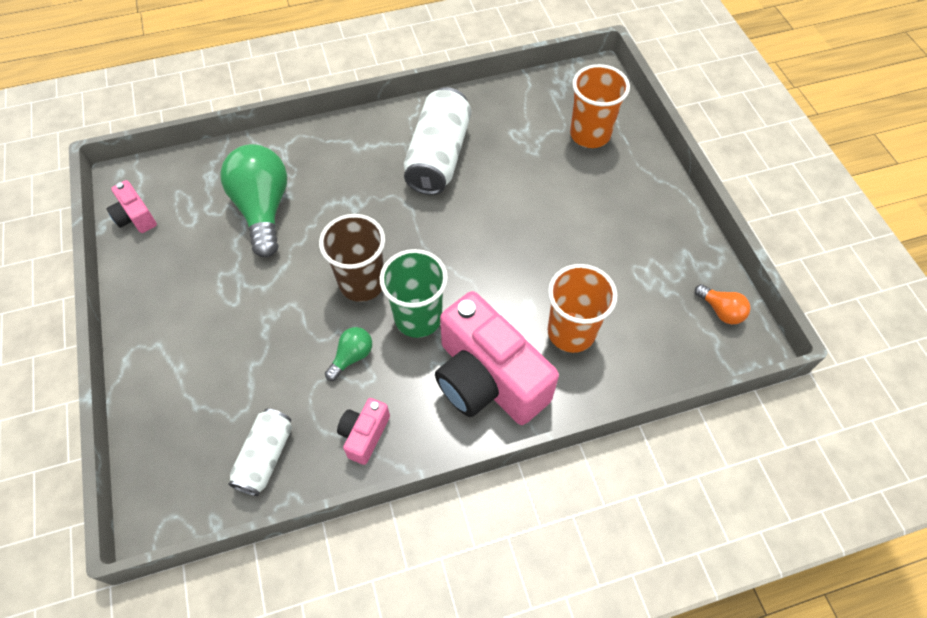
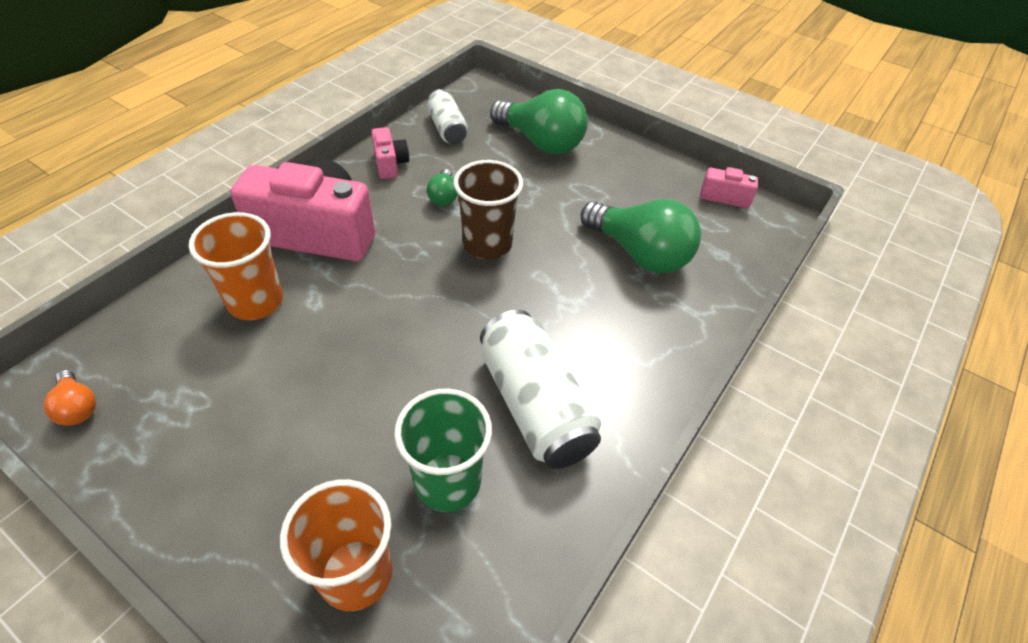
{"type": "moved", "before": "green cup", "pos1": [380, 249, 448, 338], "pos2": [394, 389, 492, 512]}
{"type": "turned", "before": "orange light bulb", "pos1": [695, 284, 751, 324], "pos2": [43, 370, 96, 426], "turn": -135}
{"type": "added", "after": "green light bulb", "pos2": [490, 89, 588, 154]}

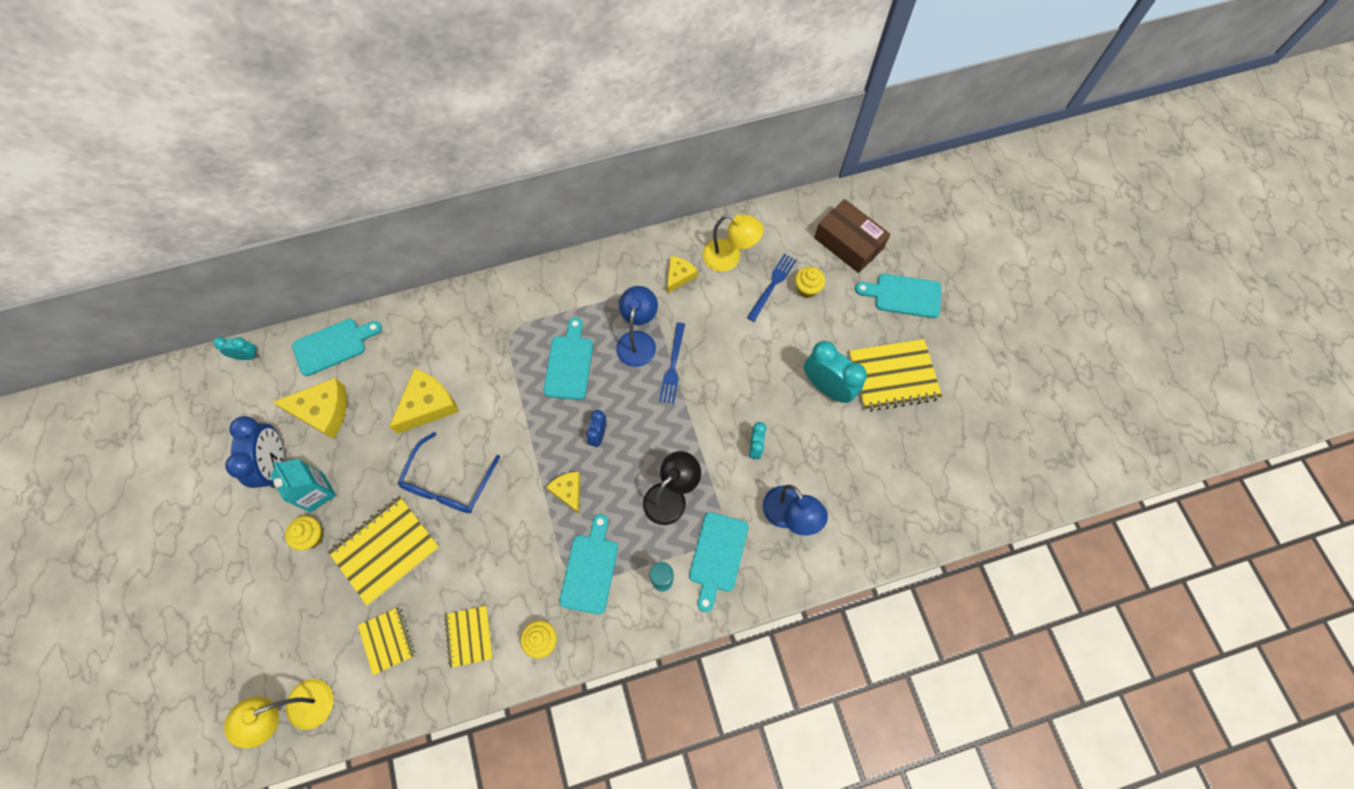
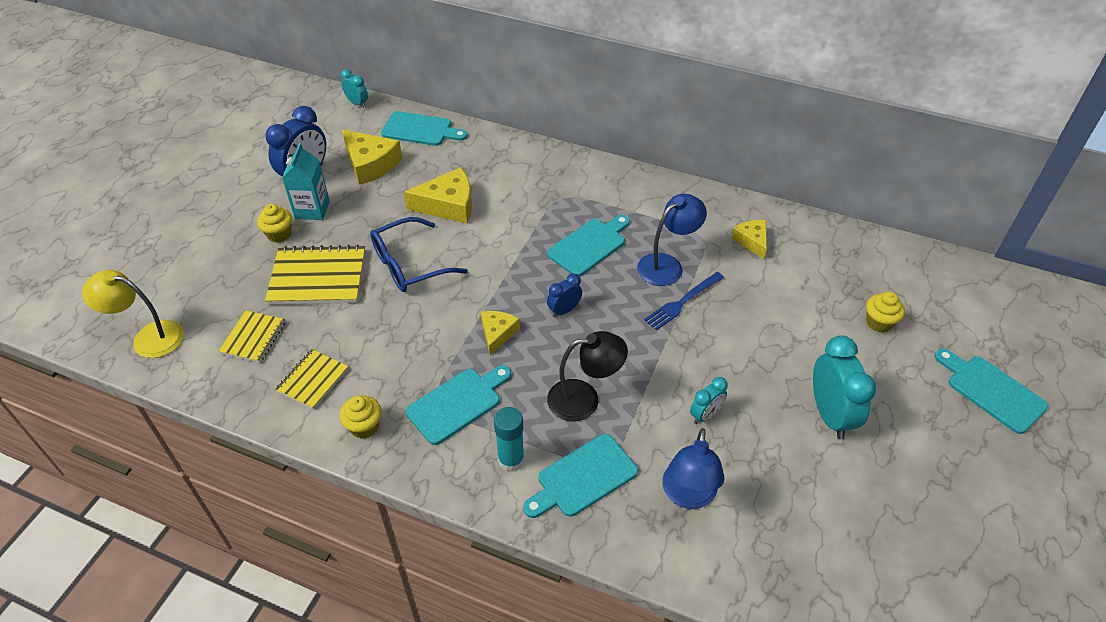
{"type": "removed", "before": "brown box", "pos1": [814, 199, 891, 273]}
{"type": "removed", "before": "yellow lamp", "pos1": [702, 214, 764, 272]}
{"type": "removed", "before": "blue fork", "pos1": [747, 254, 797, 322]}
{"type": "turned", "before": "yellow cheese", "pos1": [667, 256, 698, 293], "pos2": [731, 220, 767, 259], "turn": -90}
{"type": "removed", "before": "yellow notebook", "pos1": [849, 339, 942, 411]}

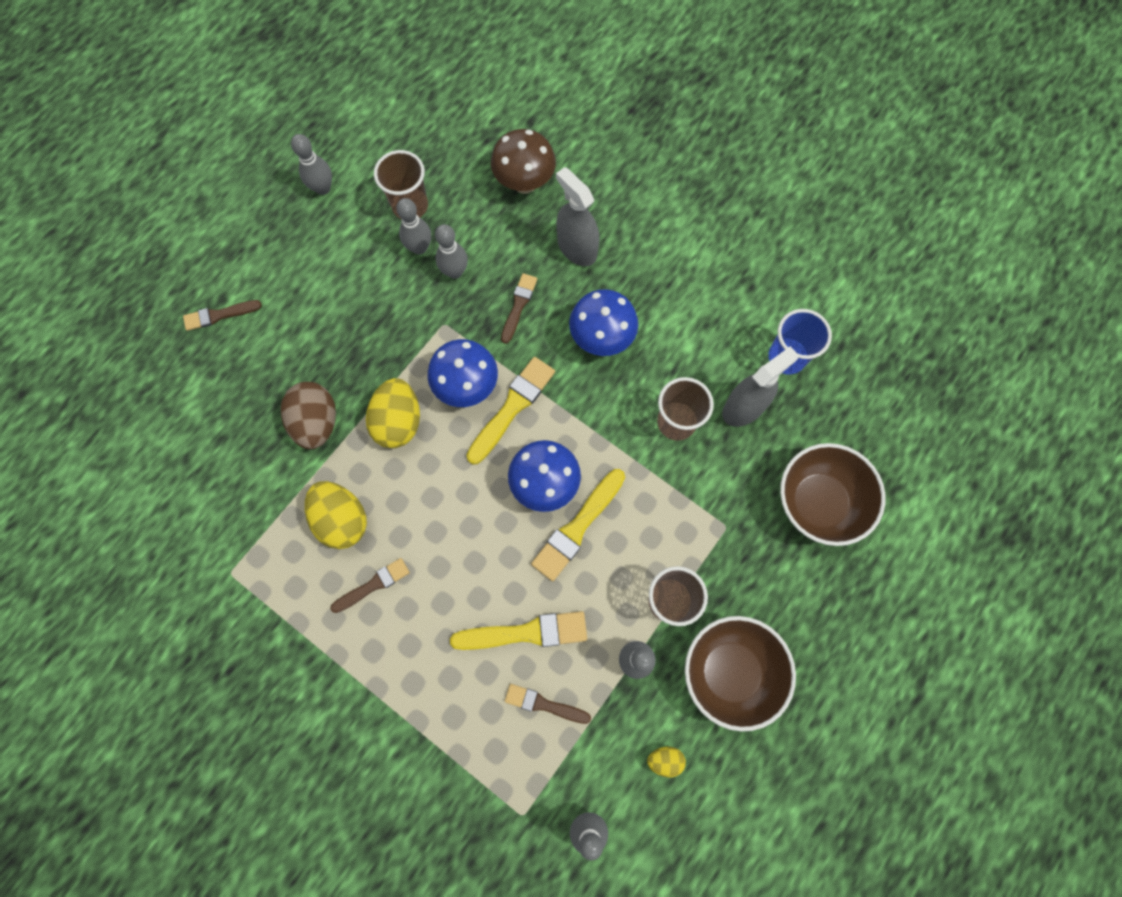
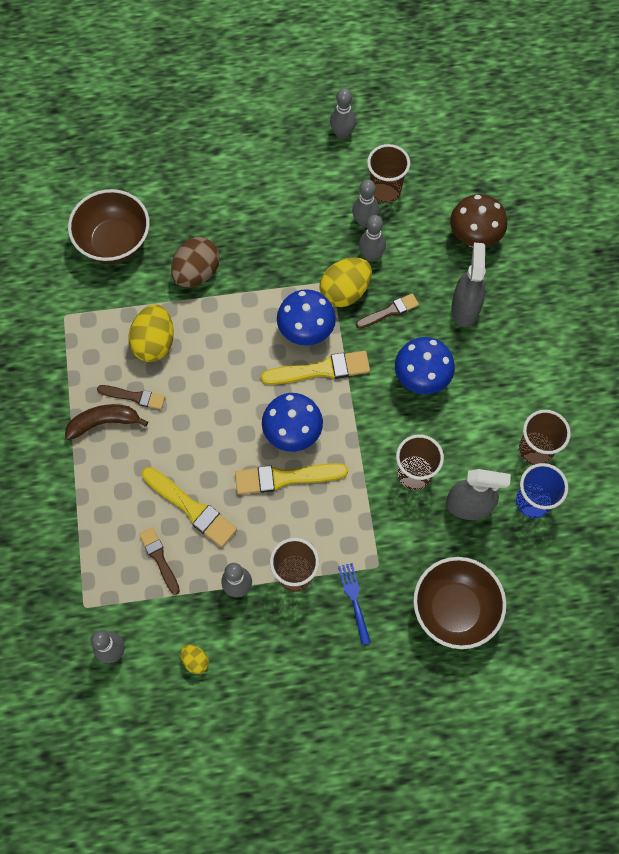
{"type": "removed", "before": "brown brush", "pos1": [183, 300, 262, 331]}
{"type": "moved", "before": "yellow egg", "pos1": [366, 378, 420, 448], "pos2": [320, 257, 372, 307]}
{"type": "moved", "before": "brown bowl", "pos1": [685, 616, 796, 732], "pos2": [68, 189, 149, 264]}
{"type": "added", "after": "brown banana", "pos2": [65, 404, 148, 440]}
{"type": "added", "after": "brown cup", "pos2": [519, 410, 571, 465]}
{"type": "added", "after": "blue fork", "pos2": [338, 563, 371, 645]}

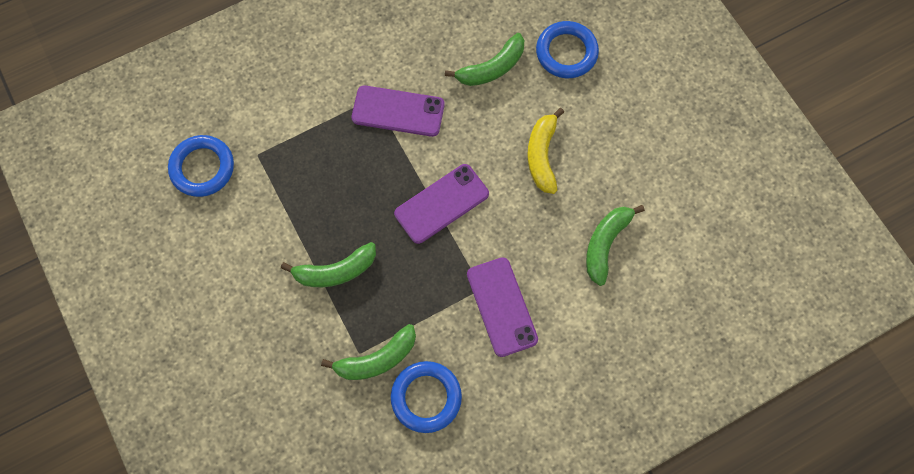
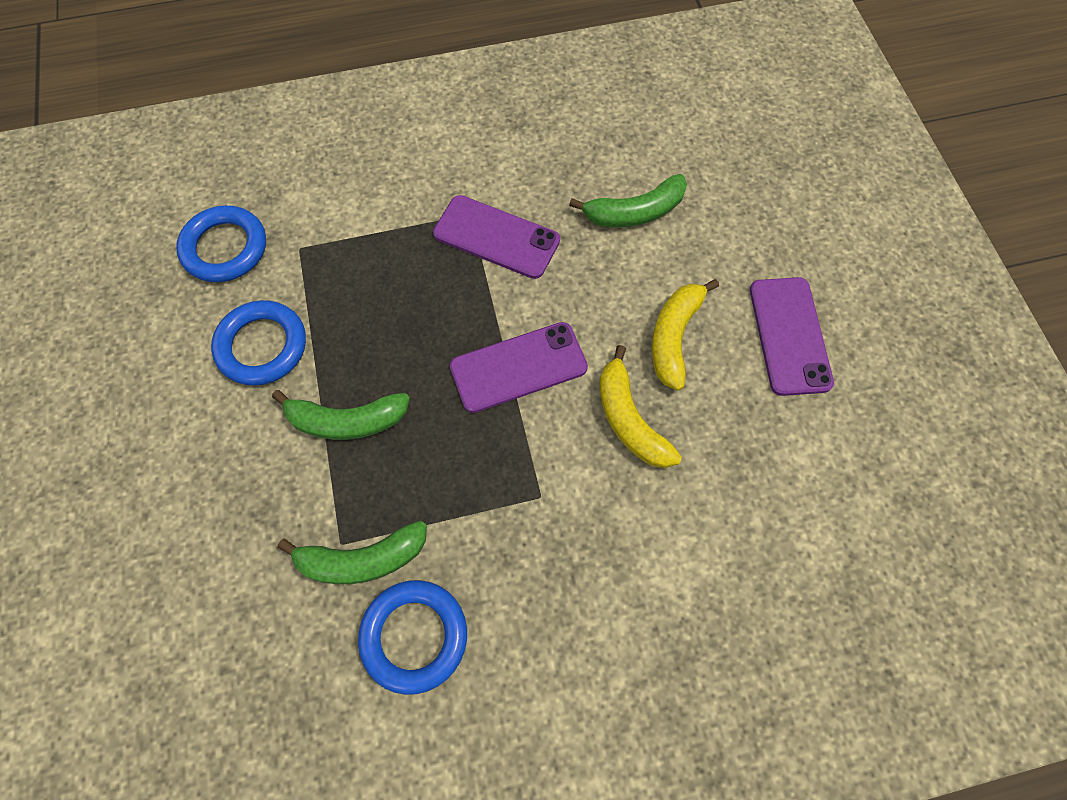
{"type": "moved", "before": "blue ring", "pos1": [536, 21, 599, 78], "pos2": [211, 300, 306, 386]}
{"type": "removed", "before": "green banana", "pos1": [586, 205, 645, 286]}
{"type": "moved", "before": "purple phone", "pos1": [467, 257, 538, 357], "pos2": [750, 277, 834, 396]}
{"type": "added", "after": "yellow banana", "pos2": [600, 345, 682, 468]}

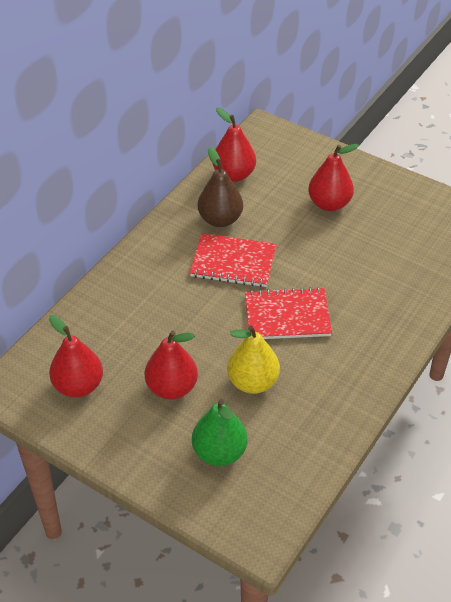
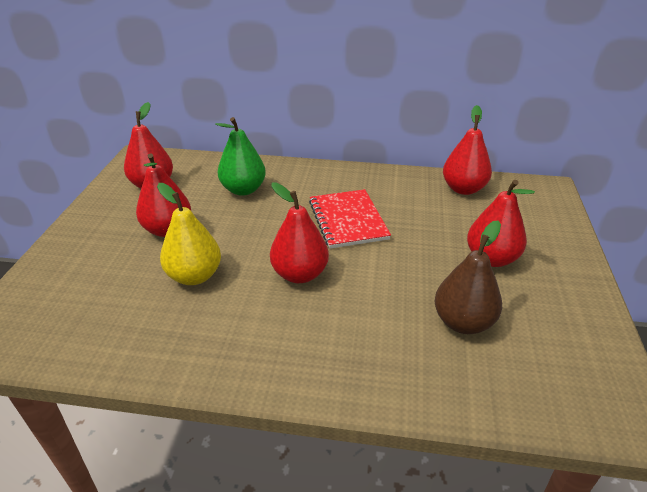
{"type": "moved", "before": "brown pear", "pos1": [198, 147, 243, 227], "pos2": [435, 220, 502, 334]}
{"type": "replaced", "before": "red notebook", "after": "red pear", "pos1": [245, 287, 332, 339], "pos2": [270, 183, 329, 283]}
{"type": "moved", "before": "green pear", "pos1": [192, 399, 248, 466], "pos2": [215, 117, 266, 196]}

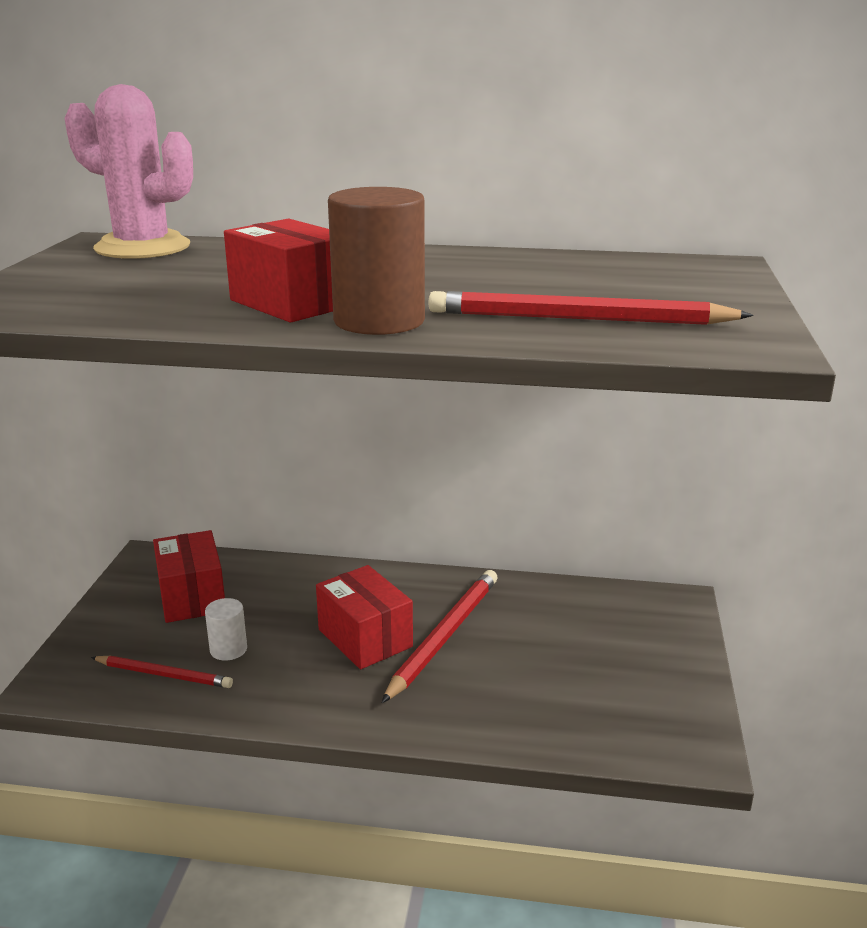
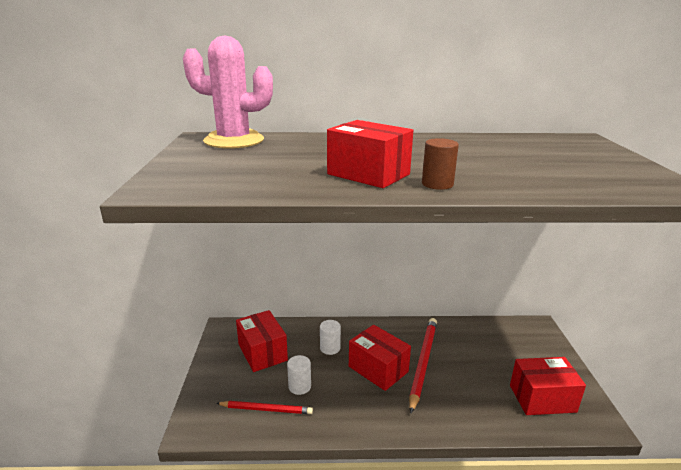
{"type": "resized", "before": "brown cylinder", "pos1": [328, 187, 425, 335], "pos2": [422, 138, 459, 190], "scale": 0.54}
{"type": "removed", "before": "red pencil", "pos1": [429, 291, 753, 325]}
{"type": "added", "after": "white cylinder", "pos2": [320, 320, 341, 355]}
{"type": "added", "after": "red box", "pos2": [510, 357, 586, 415]}

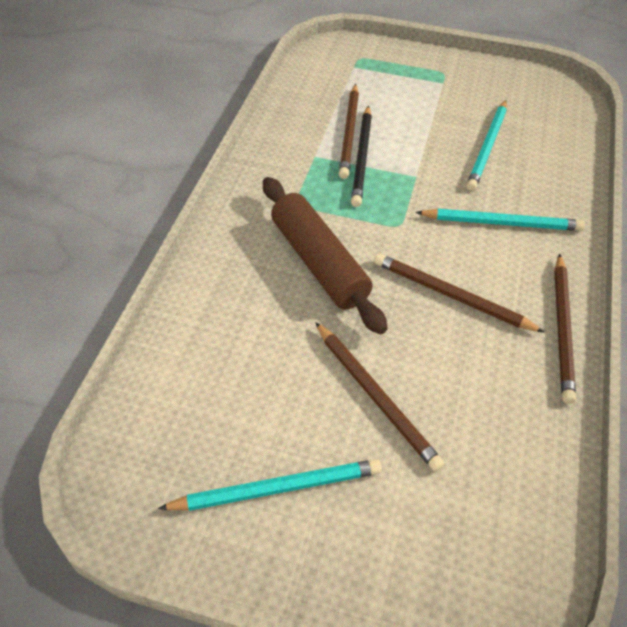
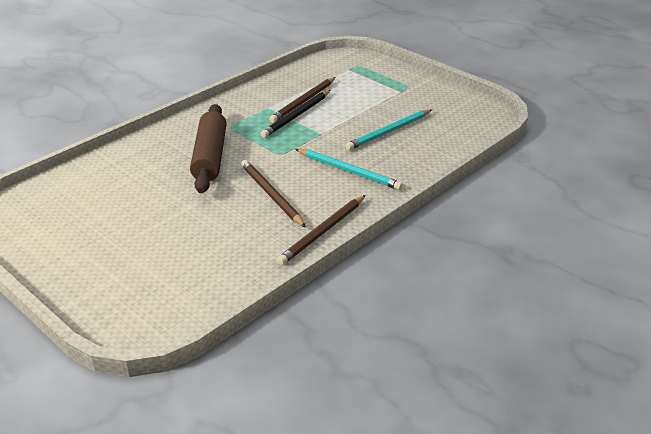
{"type": "removed", "before": "brown pencil", "pos1": [315, 322, 444, 472]}
{"type": "removed", "before": "turquoise pencil", "pos1": [158, 459, 382, 511]}

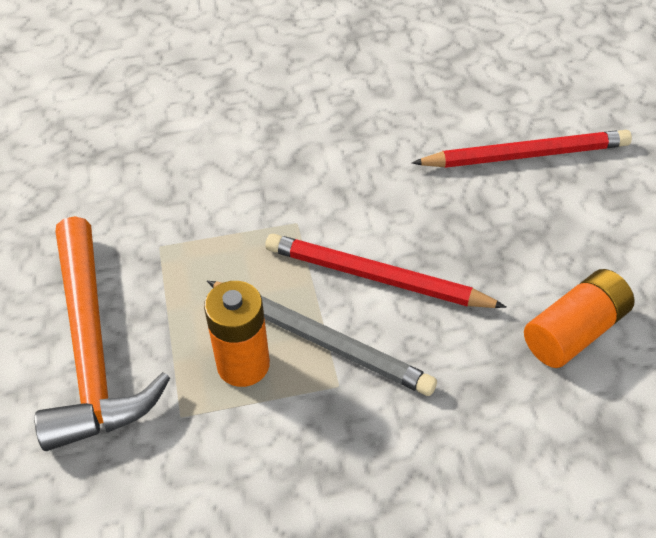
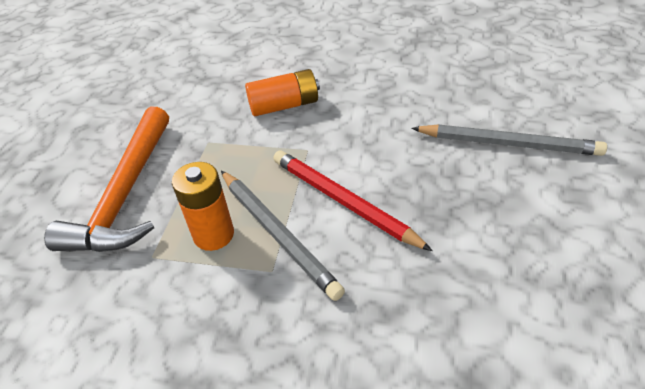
{"type": "recoloured", "before": "red pencil", "after": "grey pencil", "pos1": [412, 130, 632, 168], "pos2": [411, 124, 607, 156]}
{"type": "moved", "before": "orange battery", "pos1": [524, 269, 635, 368], "pos2": [245, 69, 320, 116]}

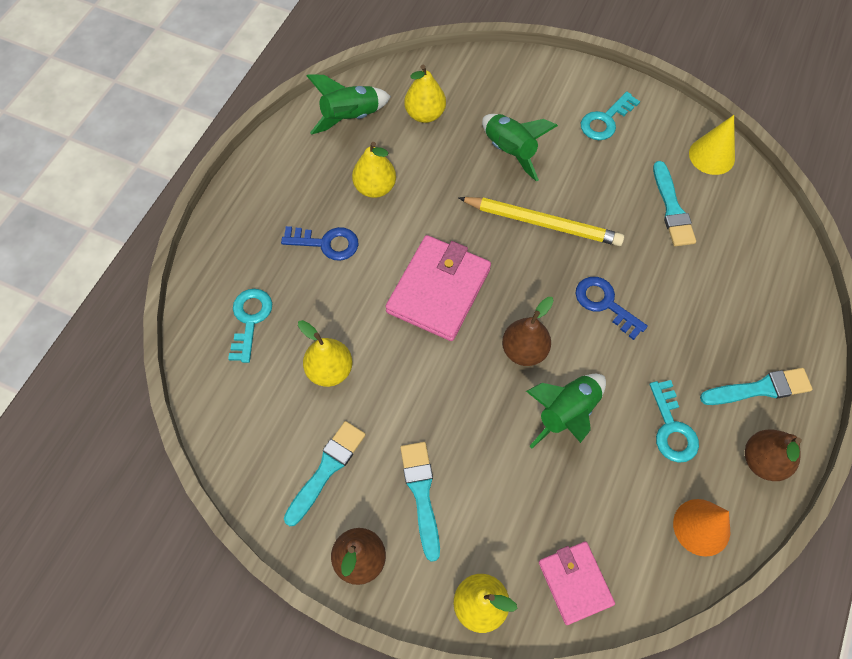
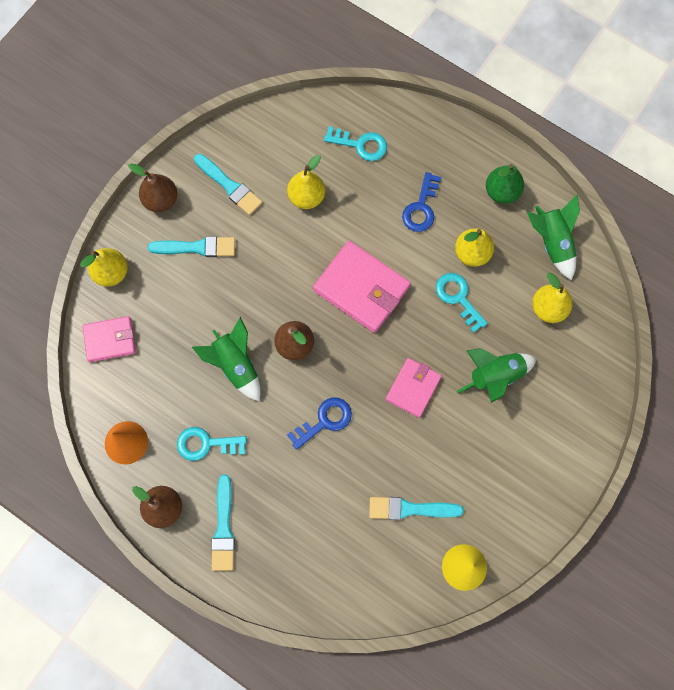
{"type": "moved", "before": "turquoise key", "pos1": [581, 91, 640, 140], "pos2": [436, 273, 488, 333]}
{"type": "replaced", "before": "yellow pencil", "after": "pink wallet", "pos1": [459, 197, 624, 246], "pos2": [386, 358, 442, 418]}
{"type": "added", "after": "green pear", "pos2": [486, 164, 524, 204]}

